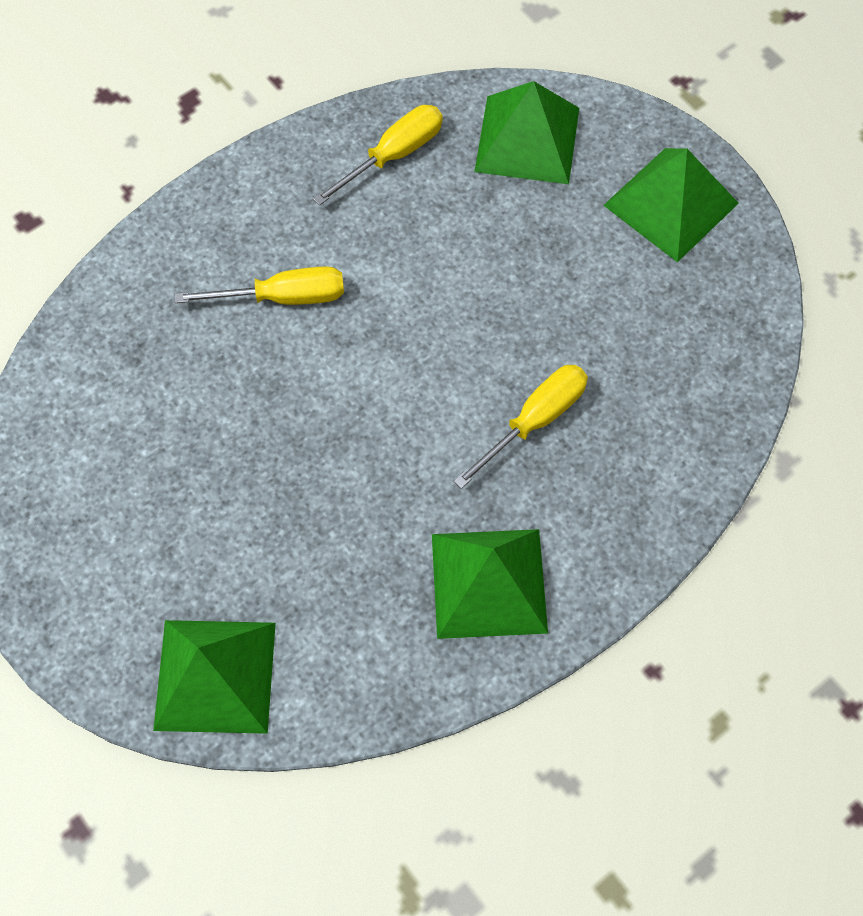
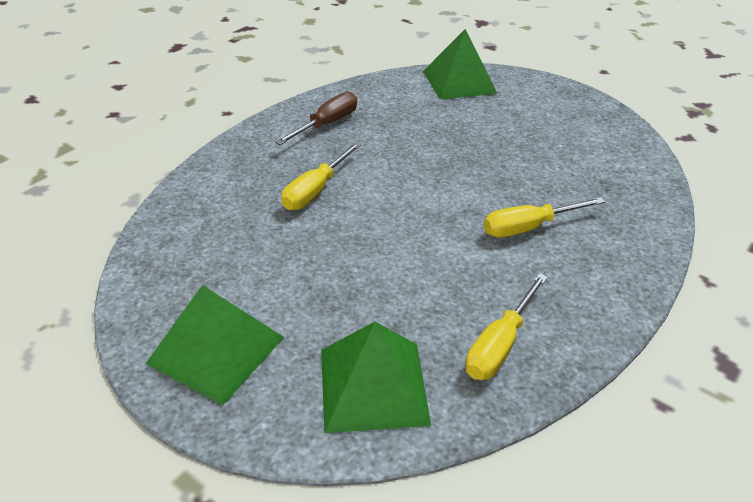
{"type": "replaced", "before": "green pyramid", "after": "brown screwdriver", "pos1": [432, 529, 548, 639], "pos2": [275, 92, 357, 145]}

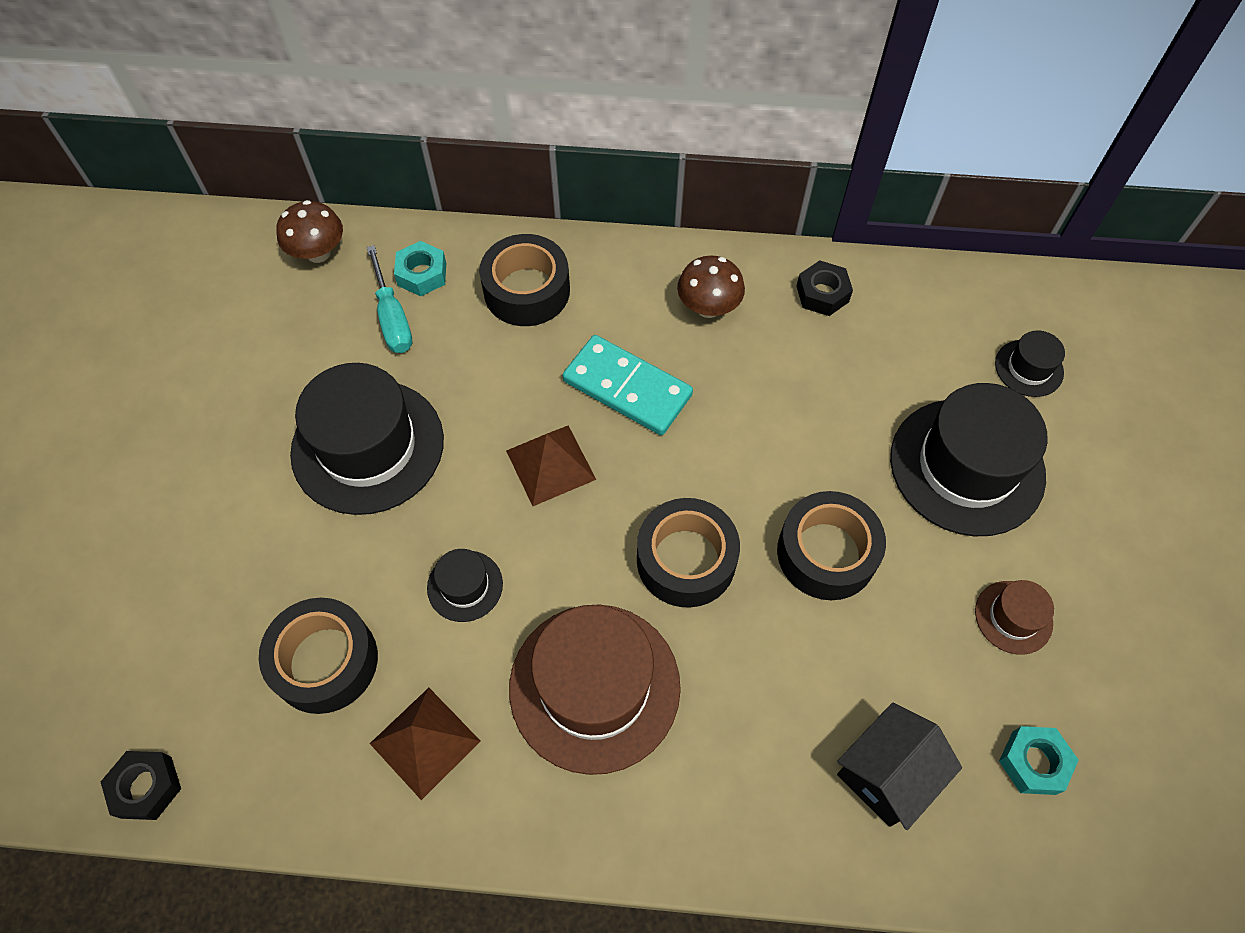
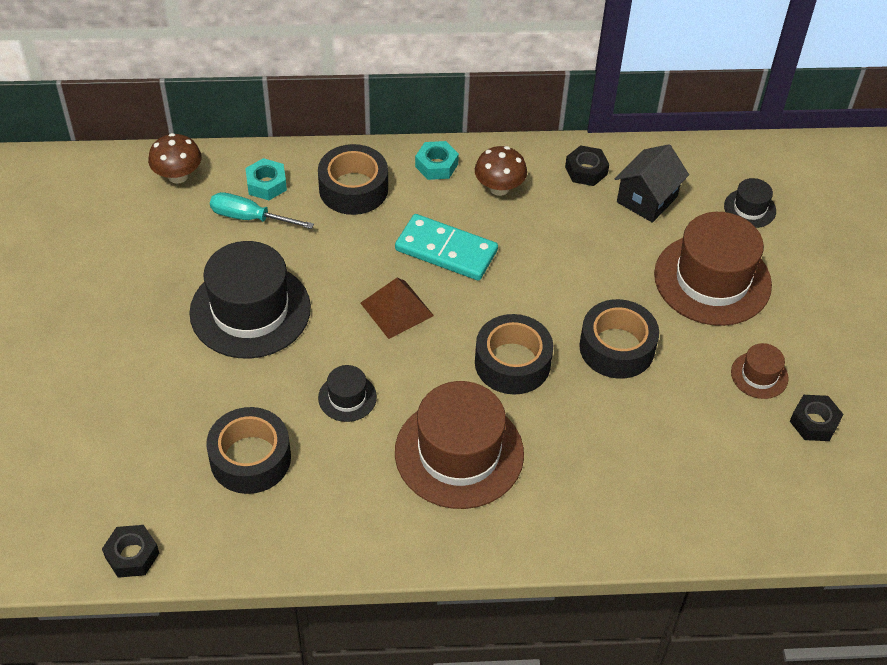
{"type": "turned", "before": "turquoise screwdriver", "pos1": [366, 245, 412, 353], "pos2": [210, 192, 314, 229], "turn": 135}
{"type": "recoloured", "before": "black hat", "after": "brown hat", "pos1": [890, 383, 1048, 536], "pos2": [654, 212, 772, 326]}
{"type": "removed", "before": "brown pyramid", "pos1": [370, 688, 480, 800]}
{"type": "moved", "before": "black house", "pos1": [837, 702, 962, 830], "pos2": [615, 144, 689, 223]}
{"type": "moved", "before": "turquoise nut", "pos1": [999, 726, 1079, 795], "pos2": [415, 141, 459, 180]}
{"type": "added", "after": "black nut", "pos2": [790, 395, 843, 441]}

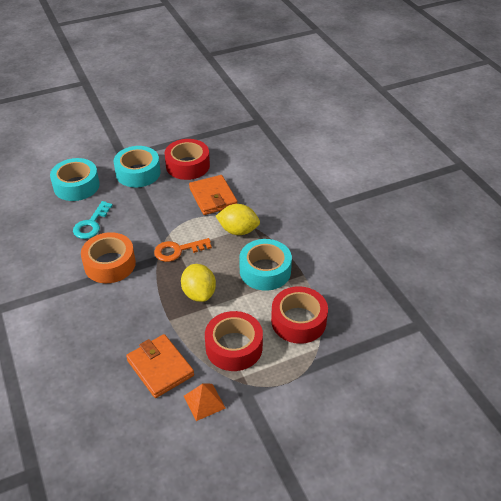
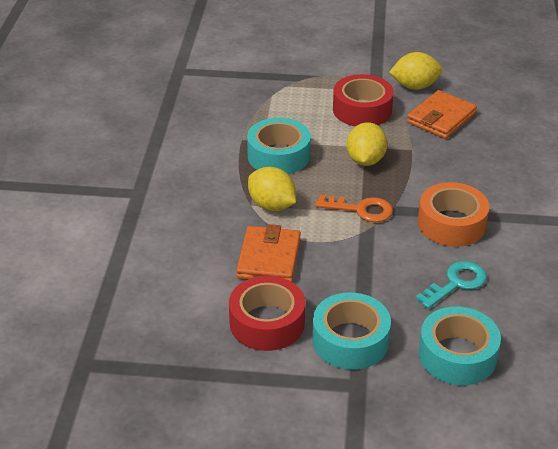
{"type": "removed", "before": "red tape", "pos1": [271, 286, 328, 344]}
{"type": "turned", "before": "orange wallet", "pos1": [126, 334, 194, 398], "pos2": [407, 90, 477, 139], "turn": 45}
{"type": "replaced", "before": "orange pyramid", "after": "yellow lemon", "pos1": [184, 383, 226, 421], "pos2": [389, 52, 442, 90]}

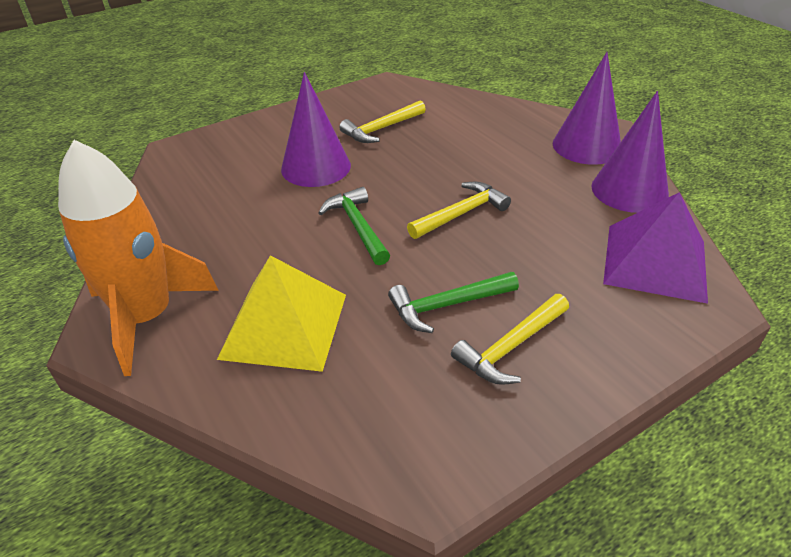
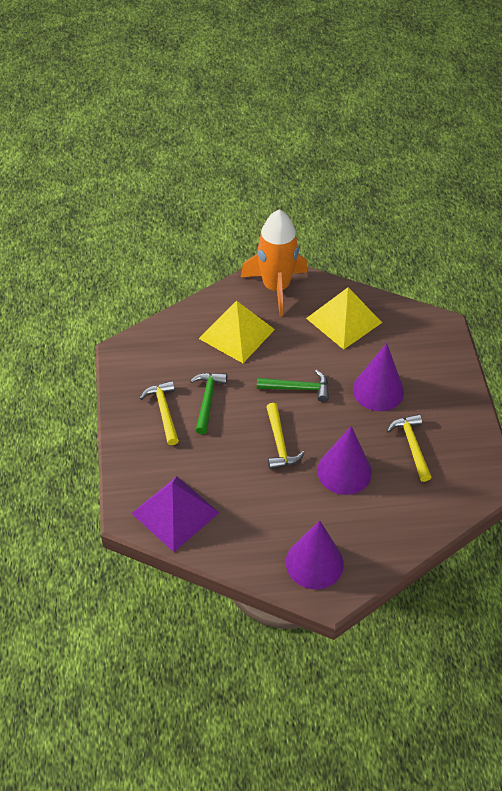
{"type": "moved", "before": "purple cone", "pos1": [591, 91, 669, 213], "pos2": [317, 426, 372, 495]}
{"type": "added", "after": "yellow pyramid", "pos2": [306, 287, 382, 350]}

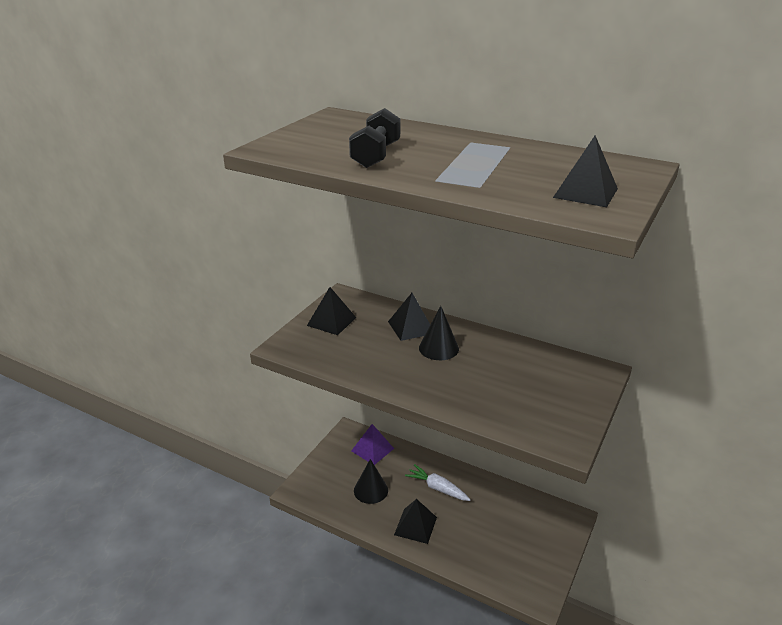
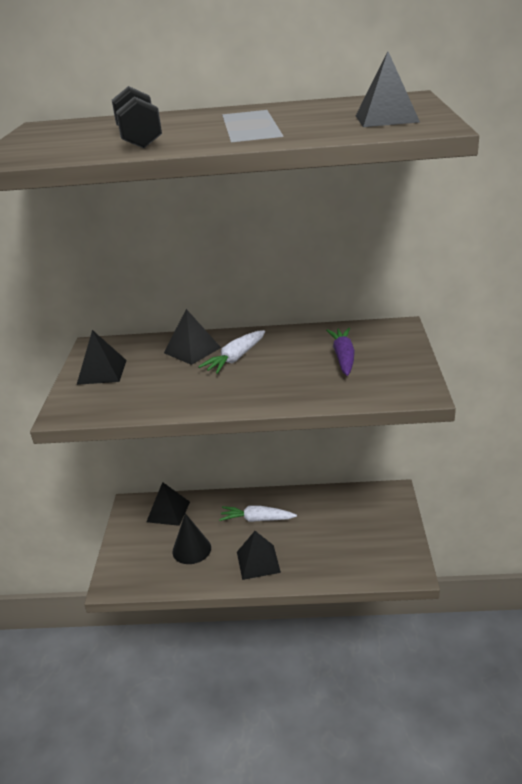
{"type": "replaced", "before": "black cone", "after": "white carrot", "pos1": [419, 306, 459, 360], "pos2": [198, 330, 265, 374]}
{"type": "recoloured", "before": "purple pyramid", "after": "black pyramid", "pos1": [351, 424, 394, 465], "pos2": [146, 482, 190, 526]}
{"type": "added", "after": "purple carrot", "pos2": [326, 328, 355, 376]}

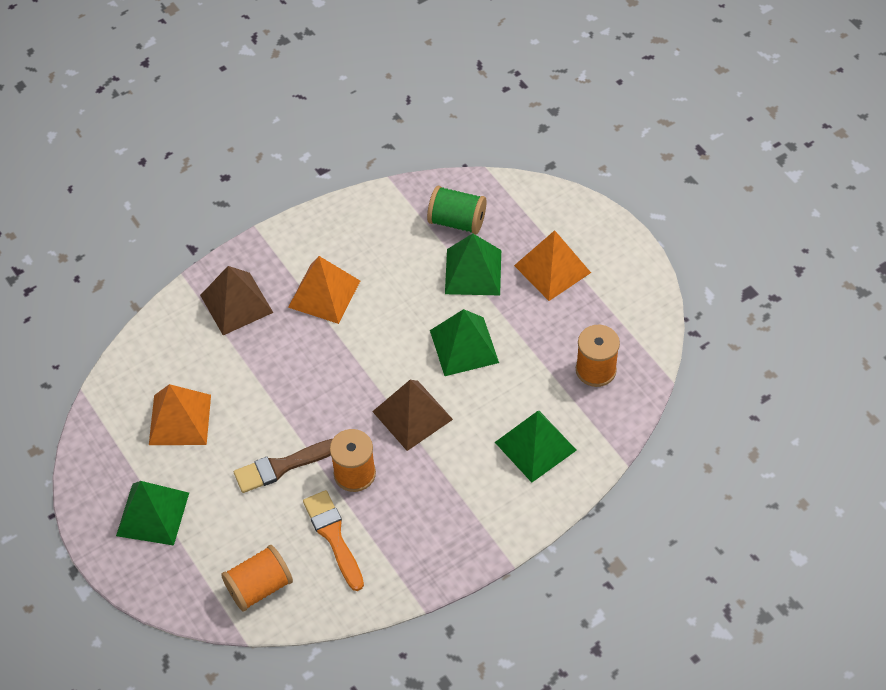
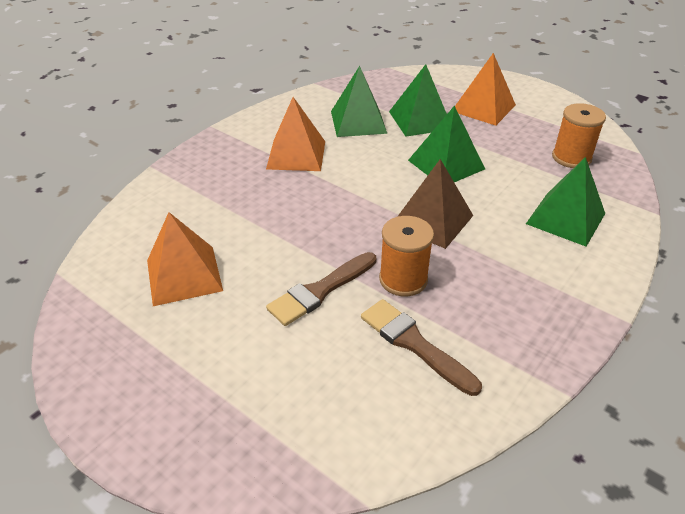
{"type": "removed", "before": "green spool", "pos1": [427, 186, 487, 234]}
{"type": "removed", "before": "brown pyramid", "pos1": [200, 266, 273, 335]}
{"type": "moved", "before": "green pyramid", "pos1": [116, 481, 189, 546], "pos2": [331, 66, 387, 137]}
{"type": "recoloured", "before": "orange brush", "after": "brown brush", "pos1": [303, 490, 364, 591], "pos2": [361, 299, 482, 396]}
{"type": "removed", "before": "orange spool", "pos1": [221, 545, 293, 612]}

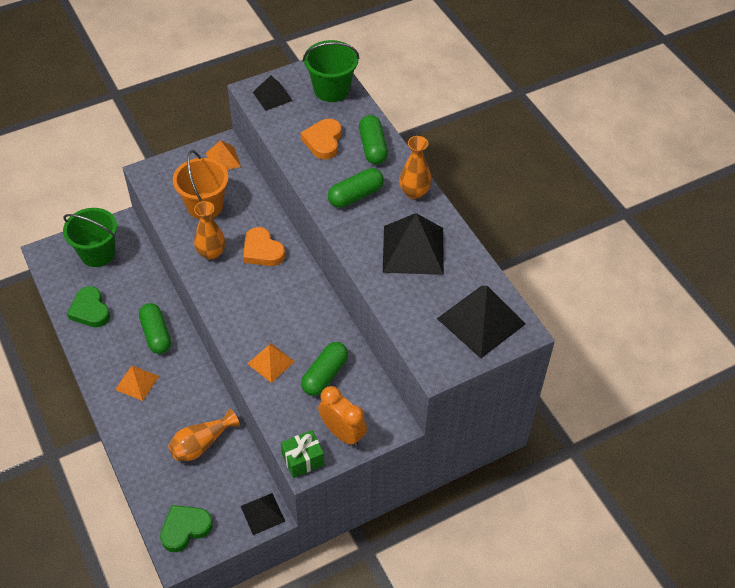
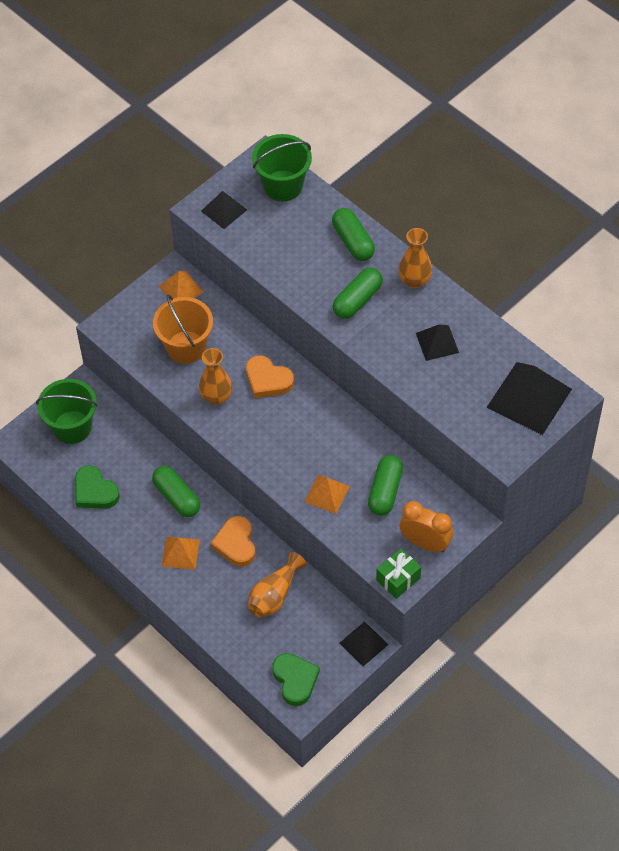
{"type": "moved", "before": "orange heart", "pos1": [301, 119, 341, 159], "pos2": [211, 516, 256, 567]}
{"type": "resized", "before": "black pyramid", "pos1": [383, 213, 444, 275], "pos2": [416, 325, 459, 361], "scale": 0.56}
{"type": "turned", "before": "green heart", "pos1": [160, 505, 213, 552], "pos2": [272, 653, 320, 706], "turn": 120}

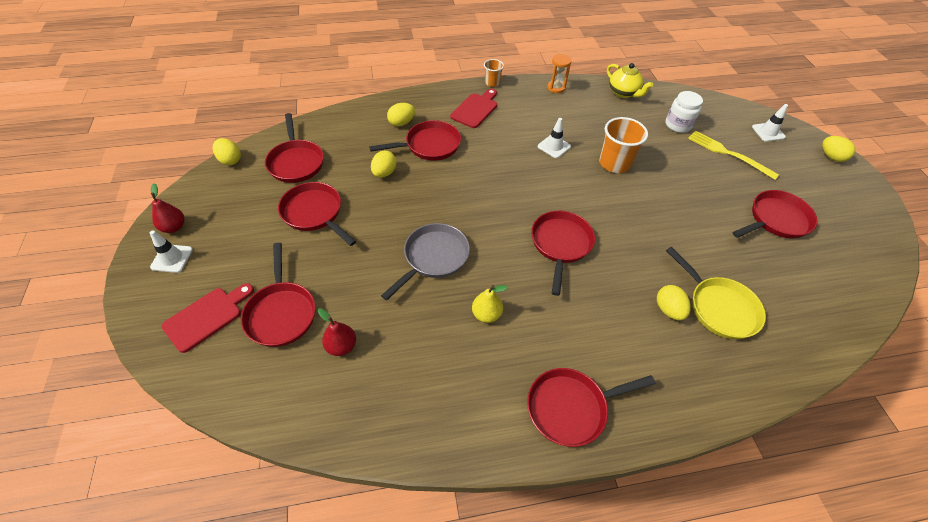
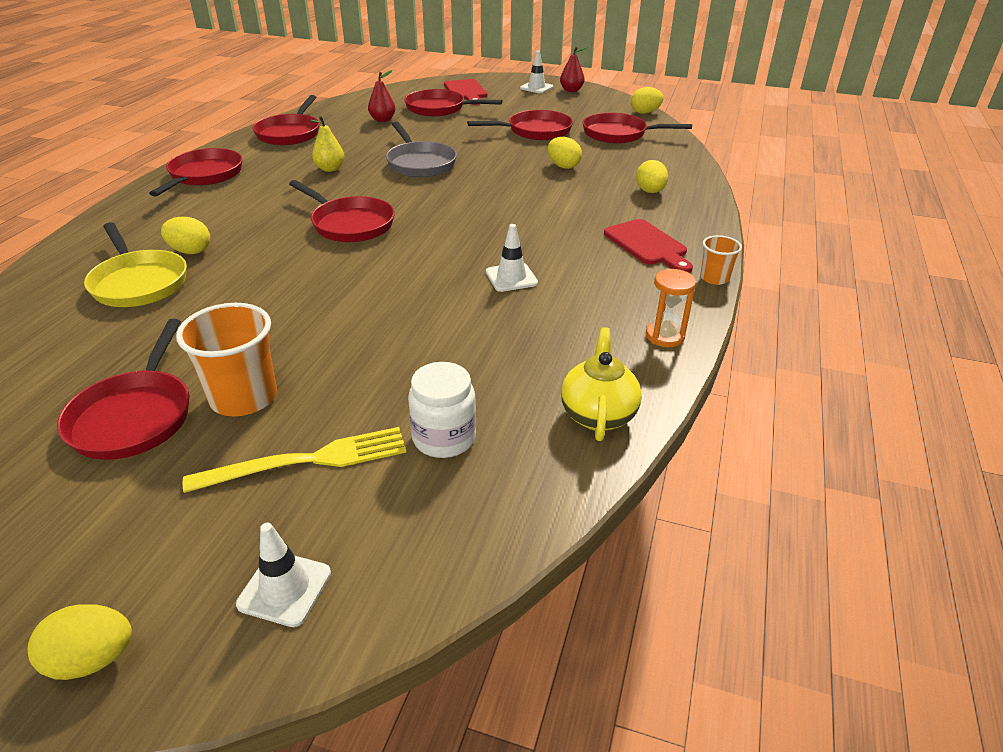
{"type": "turned", "before": "yellow teapot", "pos1": [607, 63, 653, 98], "pos2": [561, 327, 642, 441], "turn": 105}
{"type": "moved", "before": "orange cup", "pos1": [599, 117, 648, 173], "pos2": [176, 303, 277, 416]}
{"type": "moved", "before": "red pan", "pos1": [369, 120, 461, 161], "pos2": [252, 95, 320, 145]}
{"type": "turned", "before": "yellow pan", "pos1": [666, 247, 766, 339], "pos2": [84, 222, 187, 307], "turn": -120}

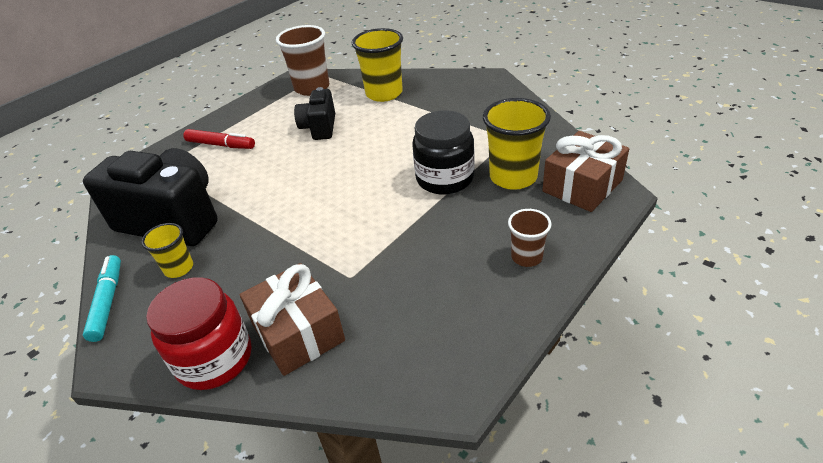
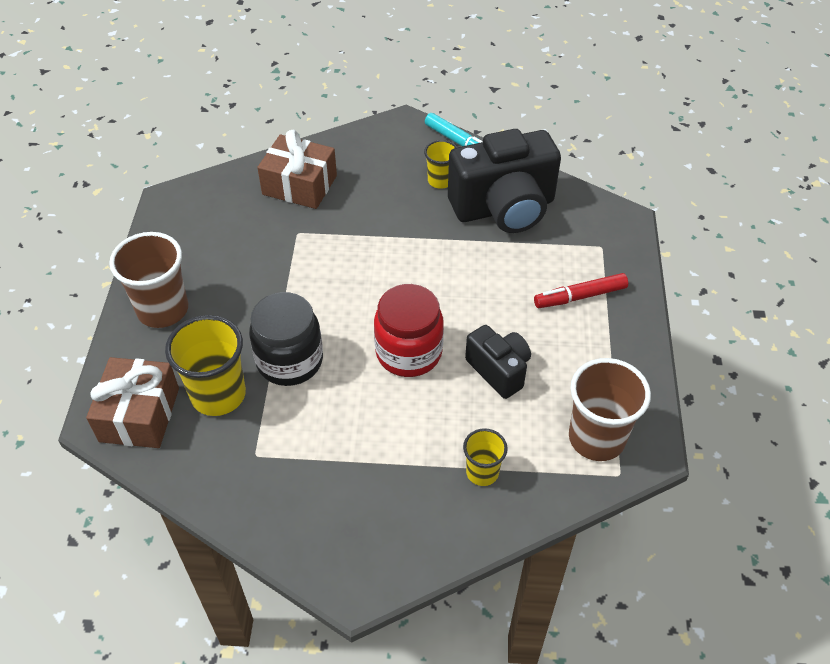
{"type": "resized", "before": "yellow cup", "pos1": [352, 28, 403, 102], "pos2": [463, 428, 508, 486], "scale": 0.56}
{"type": "resized", "before": "brown cup", "pos1": [508, 209, 552, 267], "pos2": [109, 232, 188, 328], "scale": 1.79}
{"type": "moved", "before": "red jar", "pos1": [146, 277, 251, 390], "pos2": [374, 284, 444, 377]}

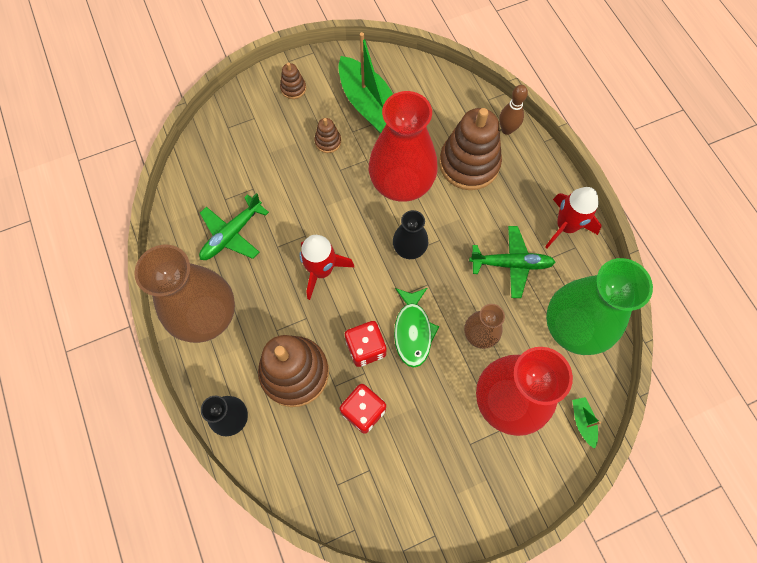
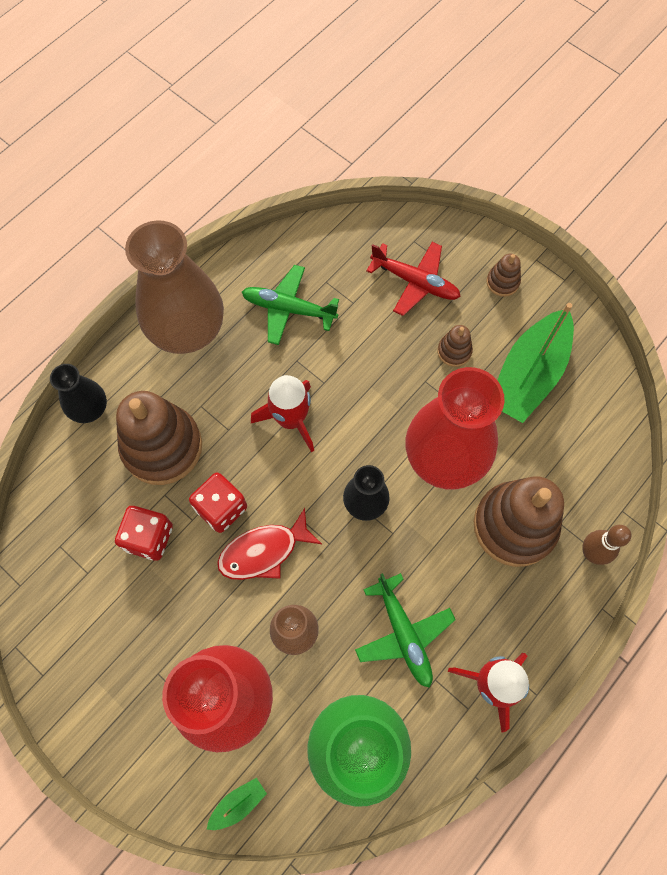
{"type": "recoloured", "before": "green fish", "after": "red fish", "pos1": [394, 288, 439, 368], "pos2": [217, 508, 322, 580]}
{"type": "added", "after": "red plane", "pos2": [366, 242, 461, 316]}

